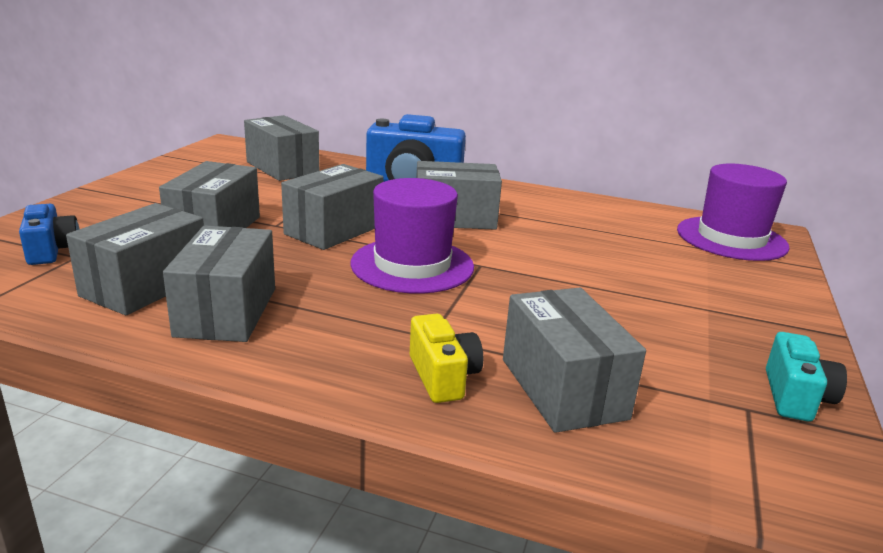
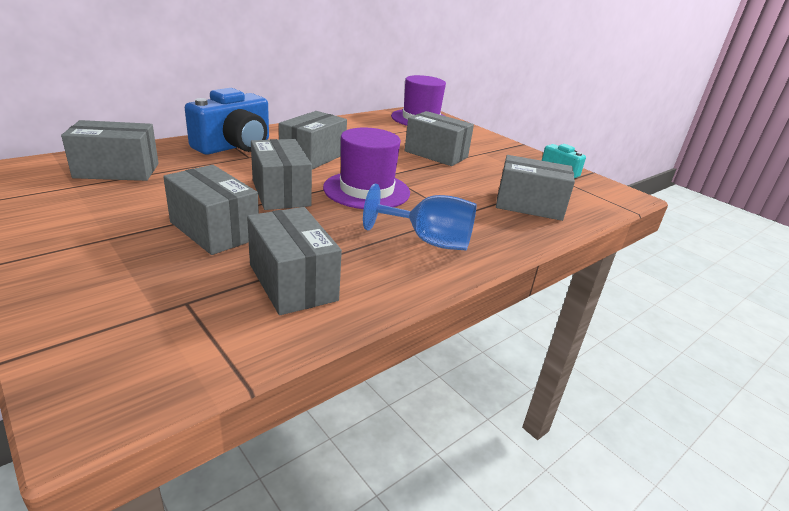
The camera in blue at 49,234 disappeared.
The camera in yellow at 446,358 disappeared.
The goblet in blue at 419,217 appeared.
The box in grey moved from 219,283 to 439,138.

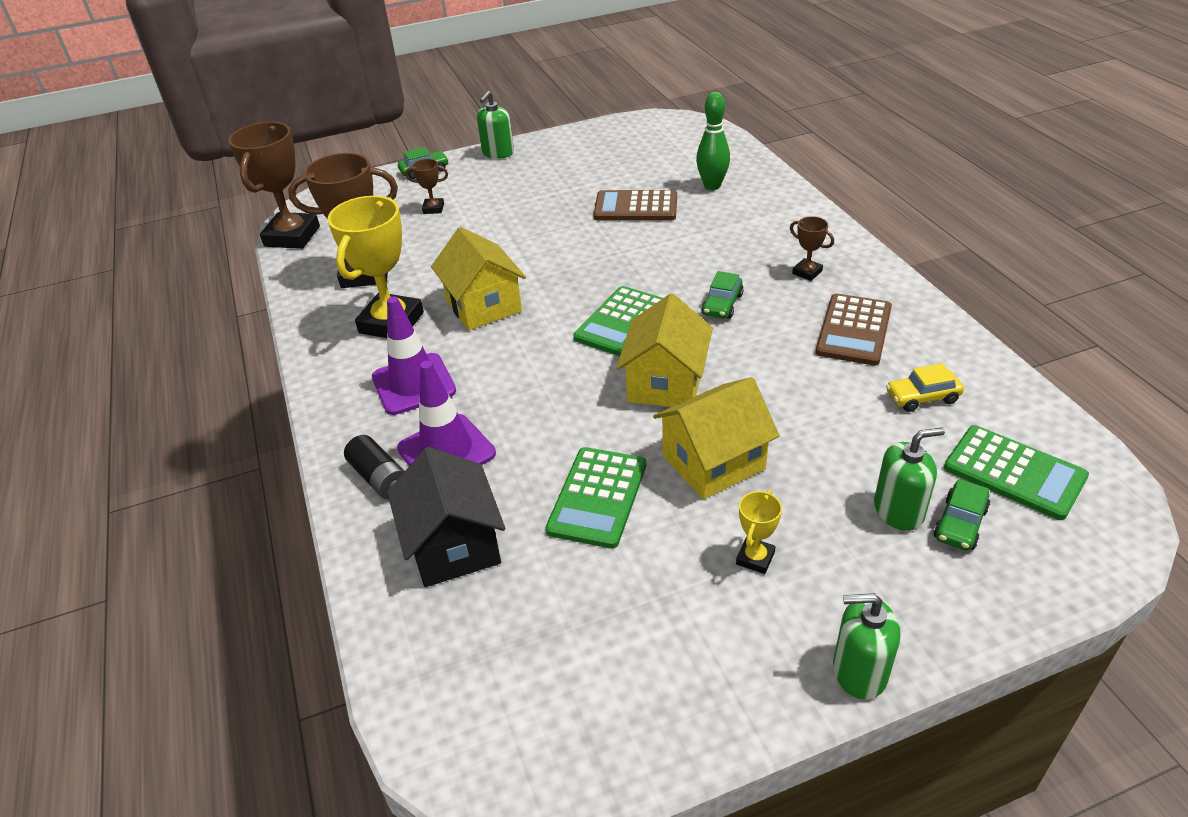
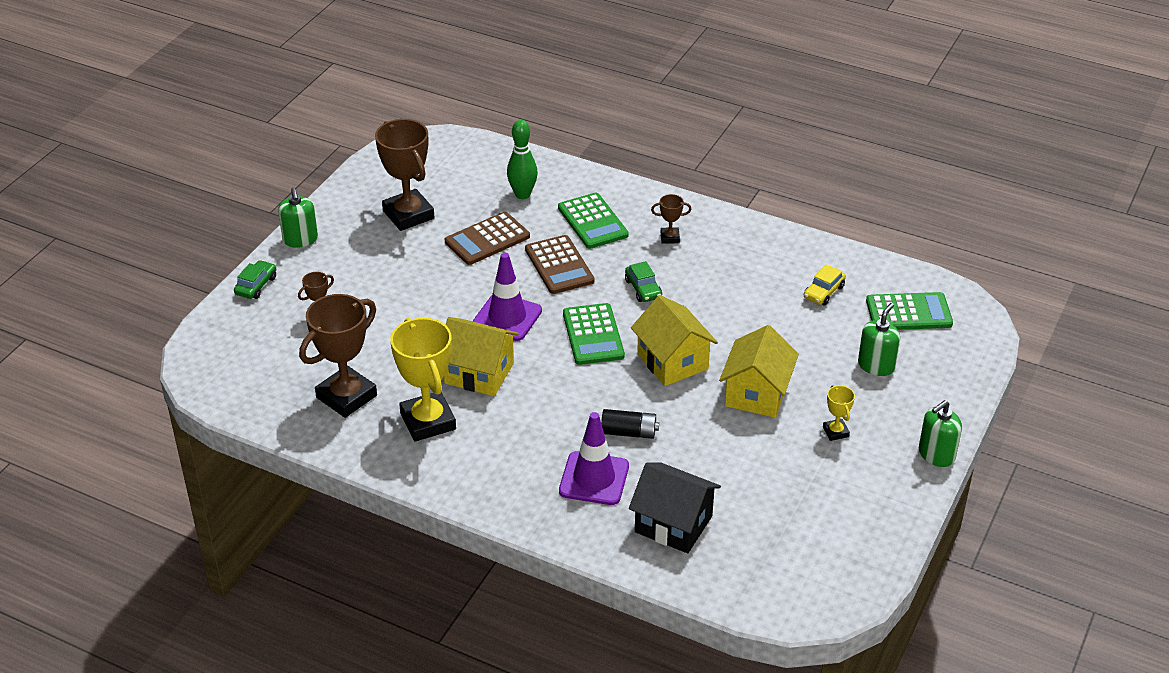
The car in green at 961,515 disappeared.
The trophy in brown moved from 274,185 to 405,175.
The battery in black moved from 374,467 to 630,424.
The traffic cone in purple moved from 414,356 to 507,297.
The calculator in green moved from 596,498 to 593,221.
The calculator in brown moved from 854,329 to 559,264.

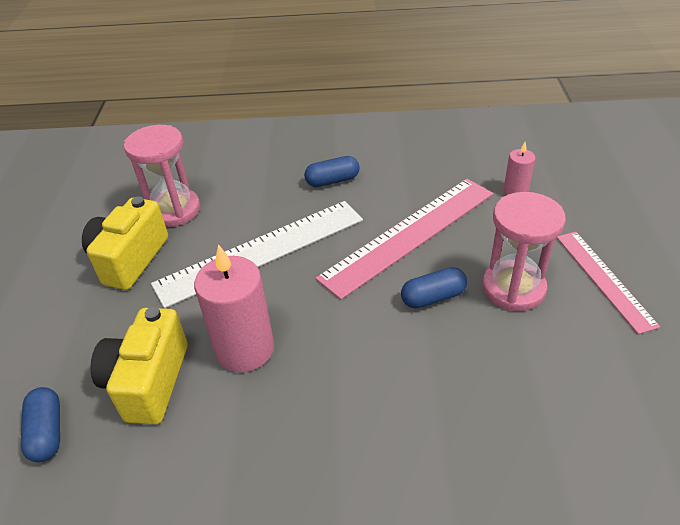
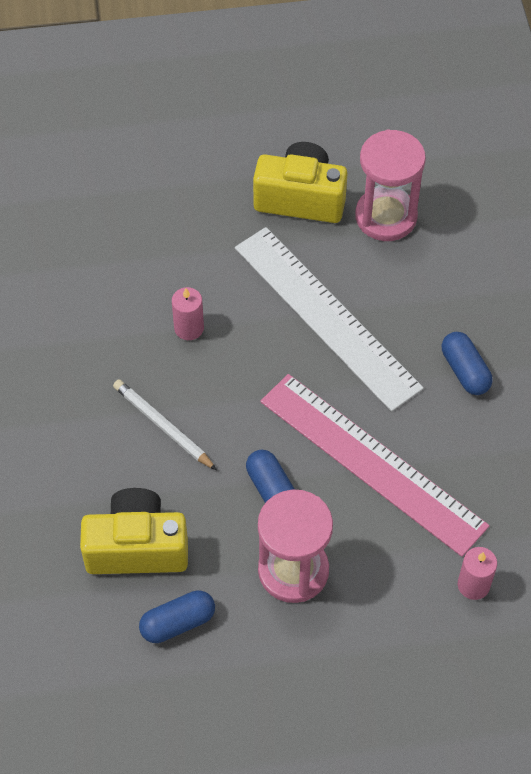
The ruler in pink at 608,283 disappeared.
The pencil in white at 165,424 appeared.
The capsule in blue moved from 40,424 to 177,616.
The camera in yellow moved from 139,366 to 134,531.
The candle in pink at 234,308 changed to 0.52 times the size.

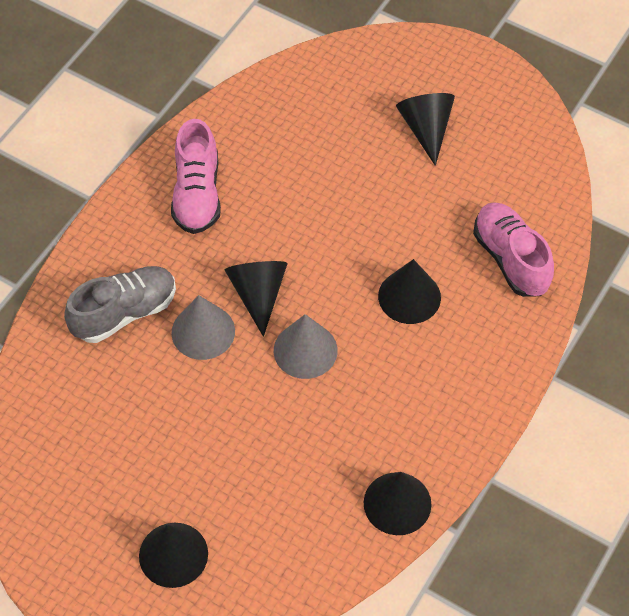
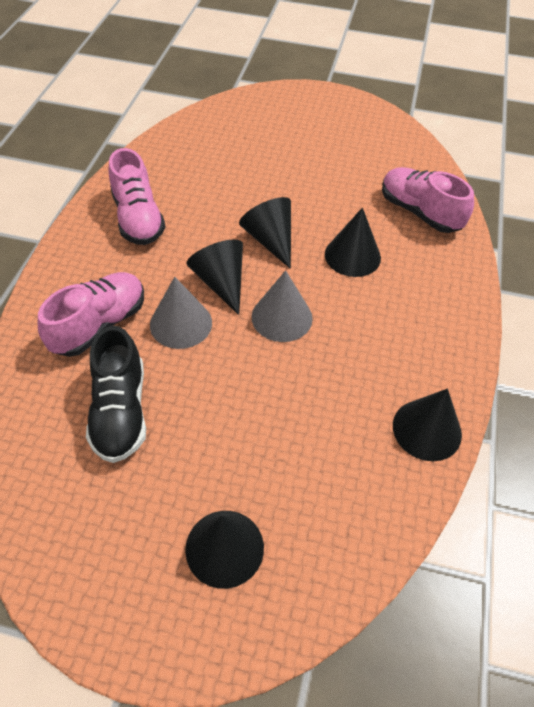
The shoe in black at 116,394 appeared.
The cone in black moved from 425,129 to 265,233.
The shoe in grey at 120,304 became the shoe in pink at 91,314.

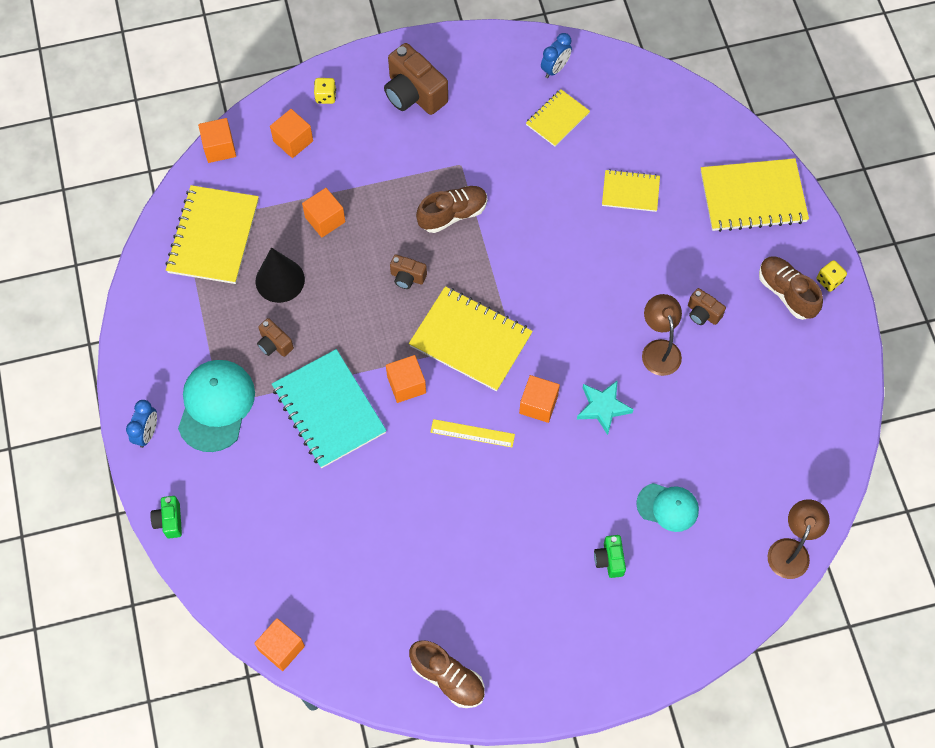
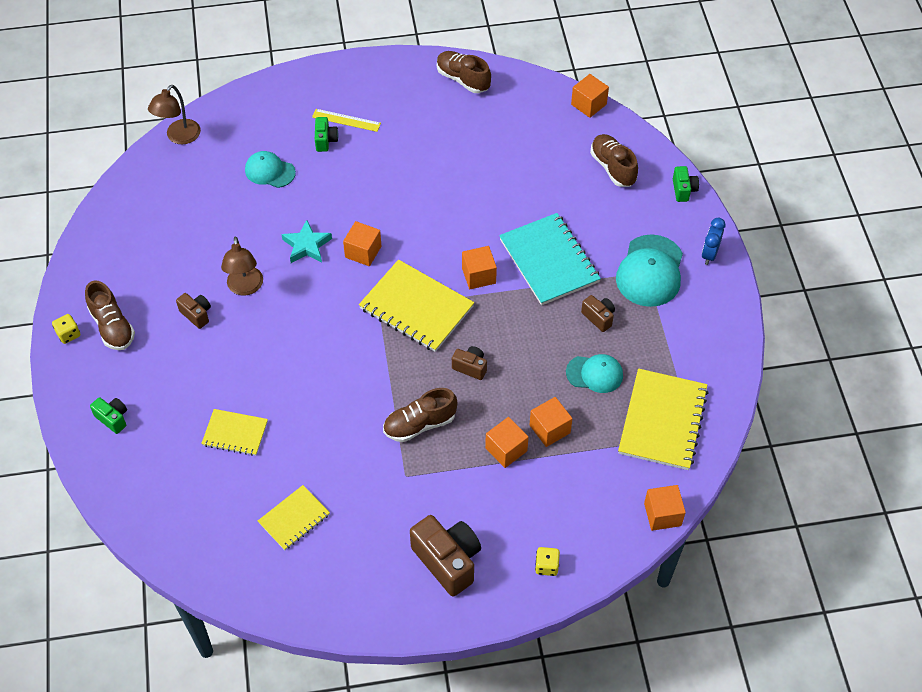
The clock in blue at 556,55 disappeared.
The shoe in brown at 614,160 appeared.
The cube in orange moved from 291,133 to 507,442.
The ruler in yellow moved from 472,433 to 346,120.
The cone in black at 280,275 was replaced by the cap in turquoise at 594,373.
The notebook in yellow at 755,195 was replaced by the camera in green at 108,415.

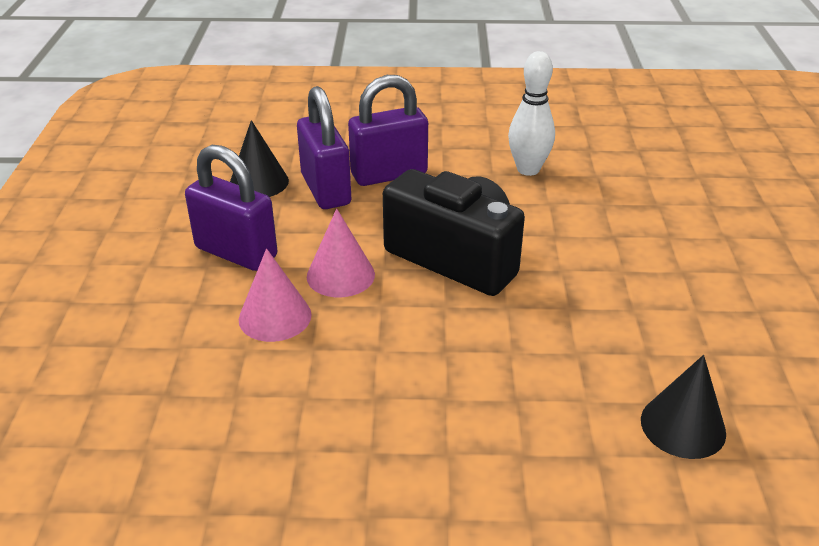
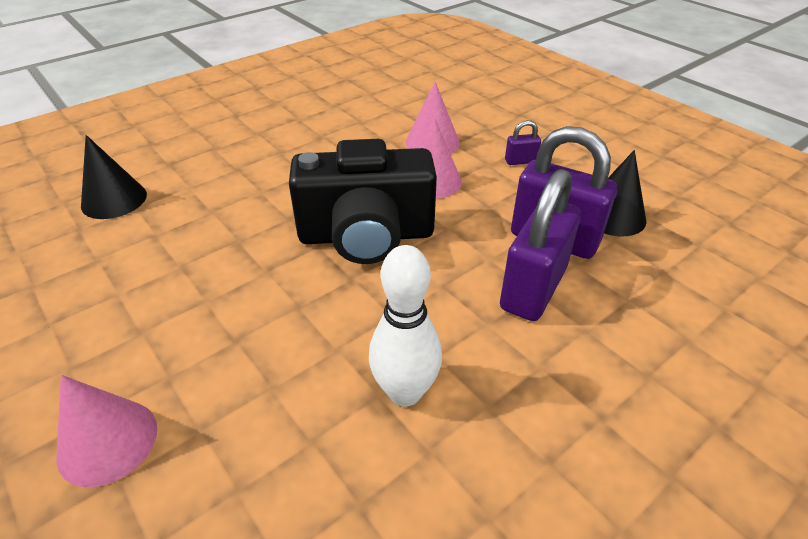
The cone in pink at 107,431 appeared.
The padlock in purple at 231,208 changed to 0.43 times the size.

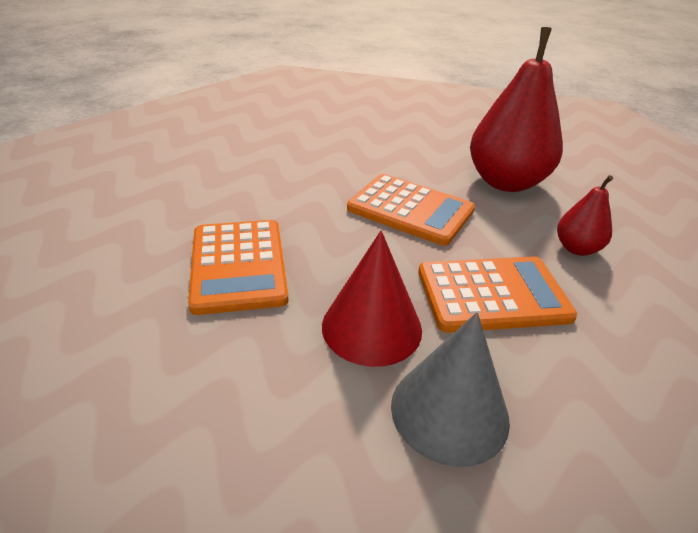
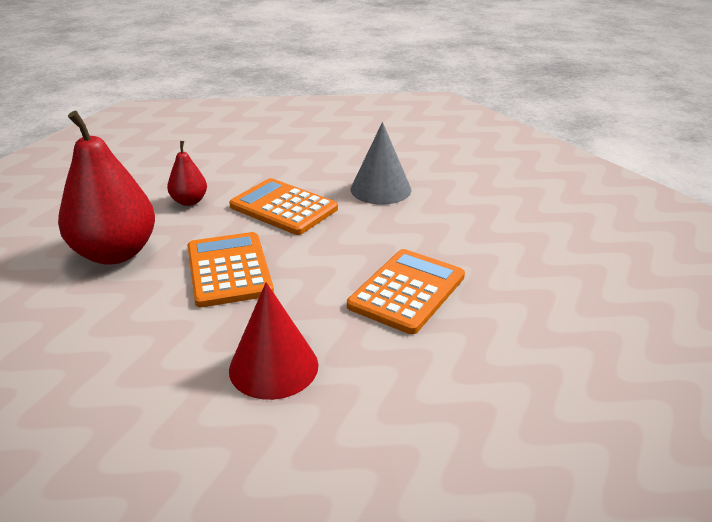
The cone in red moved from 372,299 to 273,341.

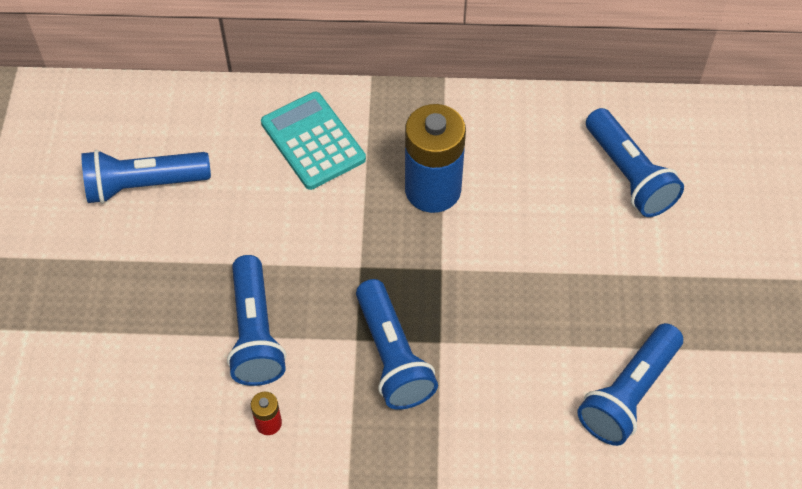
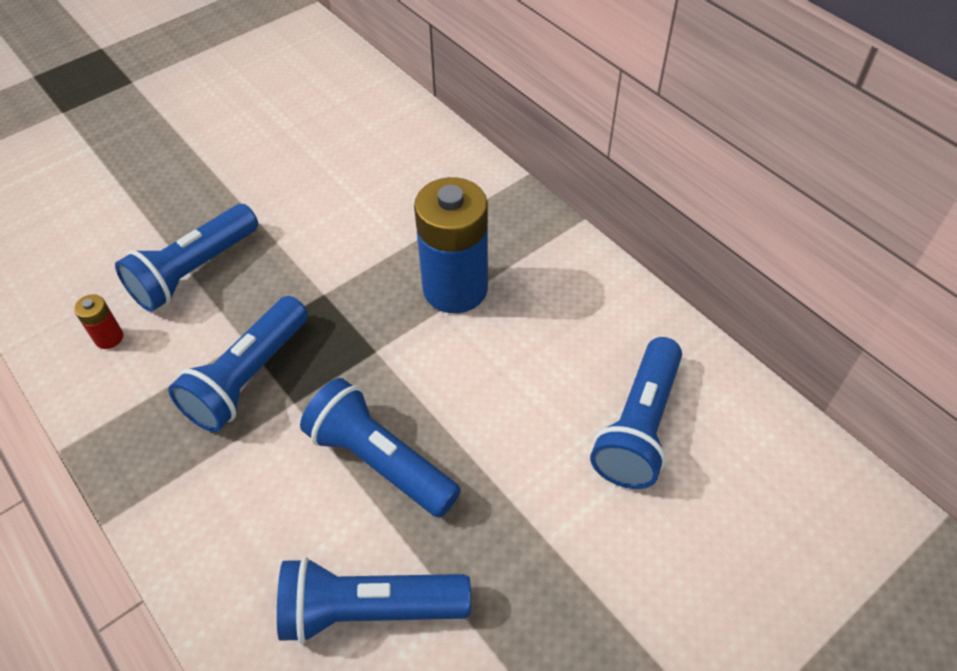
The calculator in turquoise at 313,141 disappeared.
The flashlight in blue moved from 146,177 to 380,448.

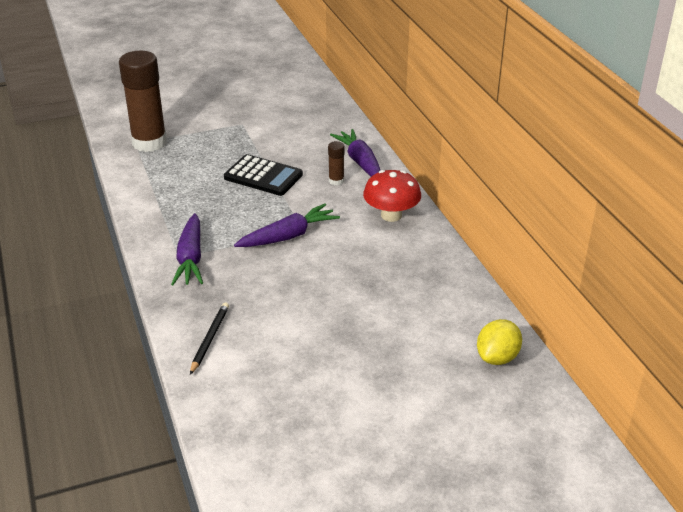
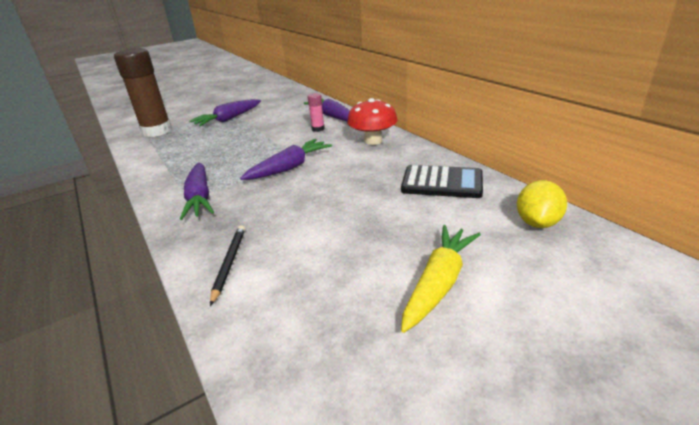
The carrot in purple at 225,112 appeared.
The carrot in yellow at 441,279 appeared.
The calculator in black moved from 263,175 to 442,181.
The glue stick in brown at 336,163 became the glue stick in pink at 316,112.

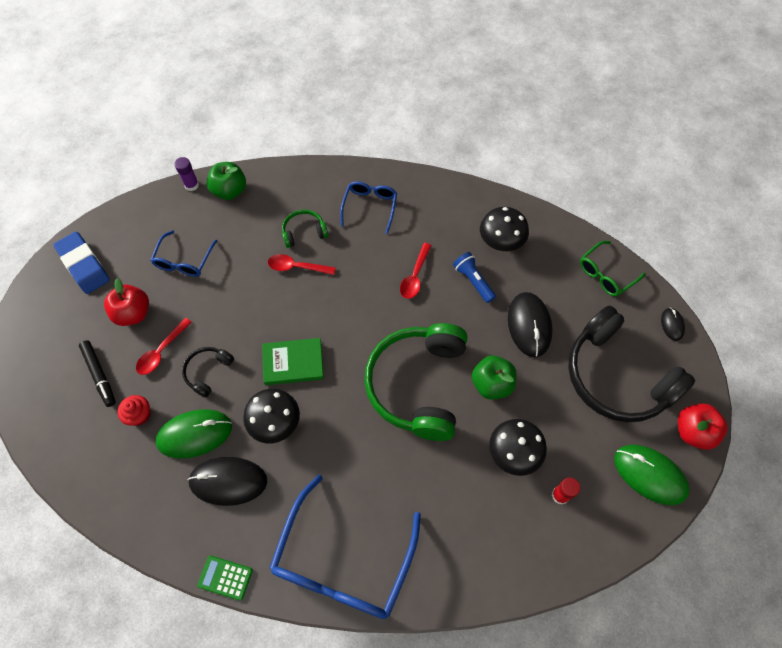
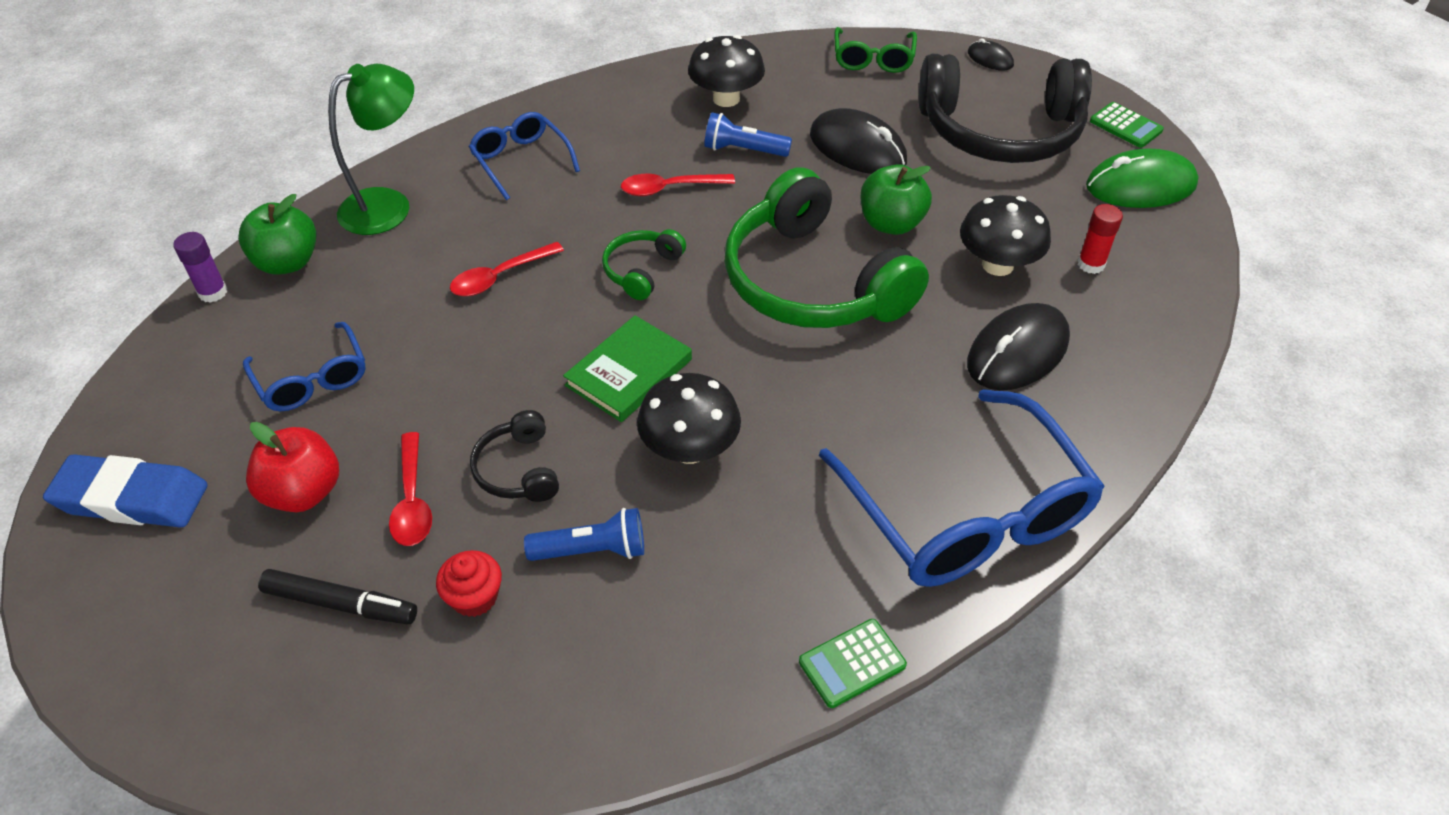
The lamp in green at 371,149 appeared.
The mouse in black moved from 227,481 to 1018,346.
The headphones in green moved from 305,228 to 644,264.
The mouse in green at 193,434 was replaced by the flashlight in blue at 584,534.
The apple in red at 703,426 was replaced by the calculator in green at 1127,125.
The spoon in red at 416,271 turned 105 degrees clockwise.

